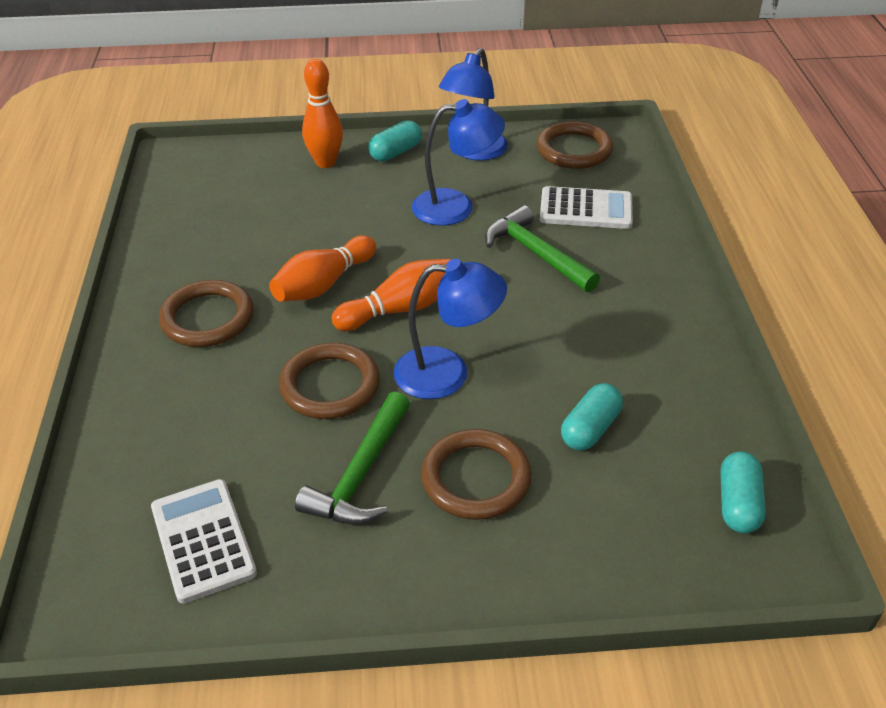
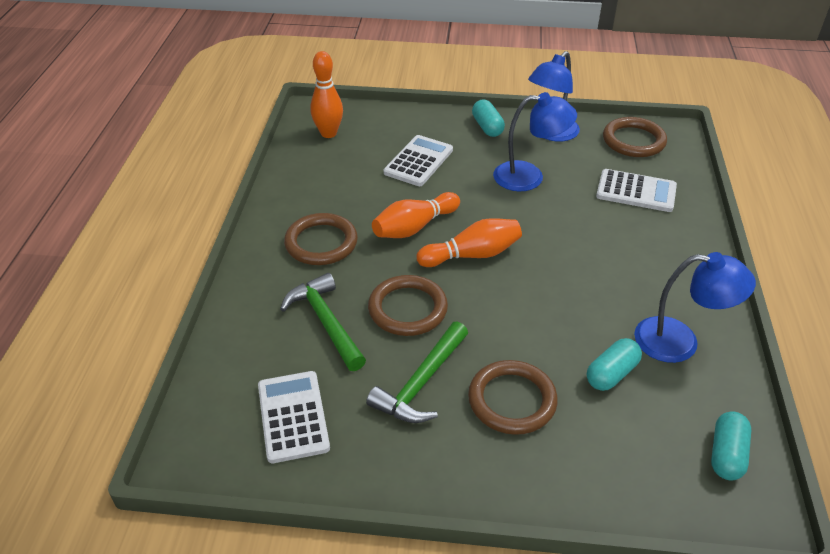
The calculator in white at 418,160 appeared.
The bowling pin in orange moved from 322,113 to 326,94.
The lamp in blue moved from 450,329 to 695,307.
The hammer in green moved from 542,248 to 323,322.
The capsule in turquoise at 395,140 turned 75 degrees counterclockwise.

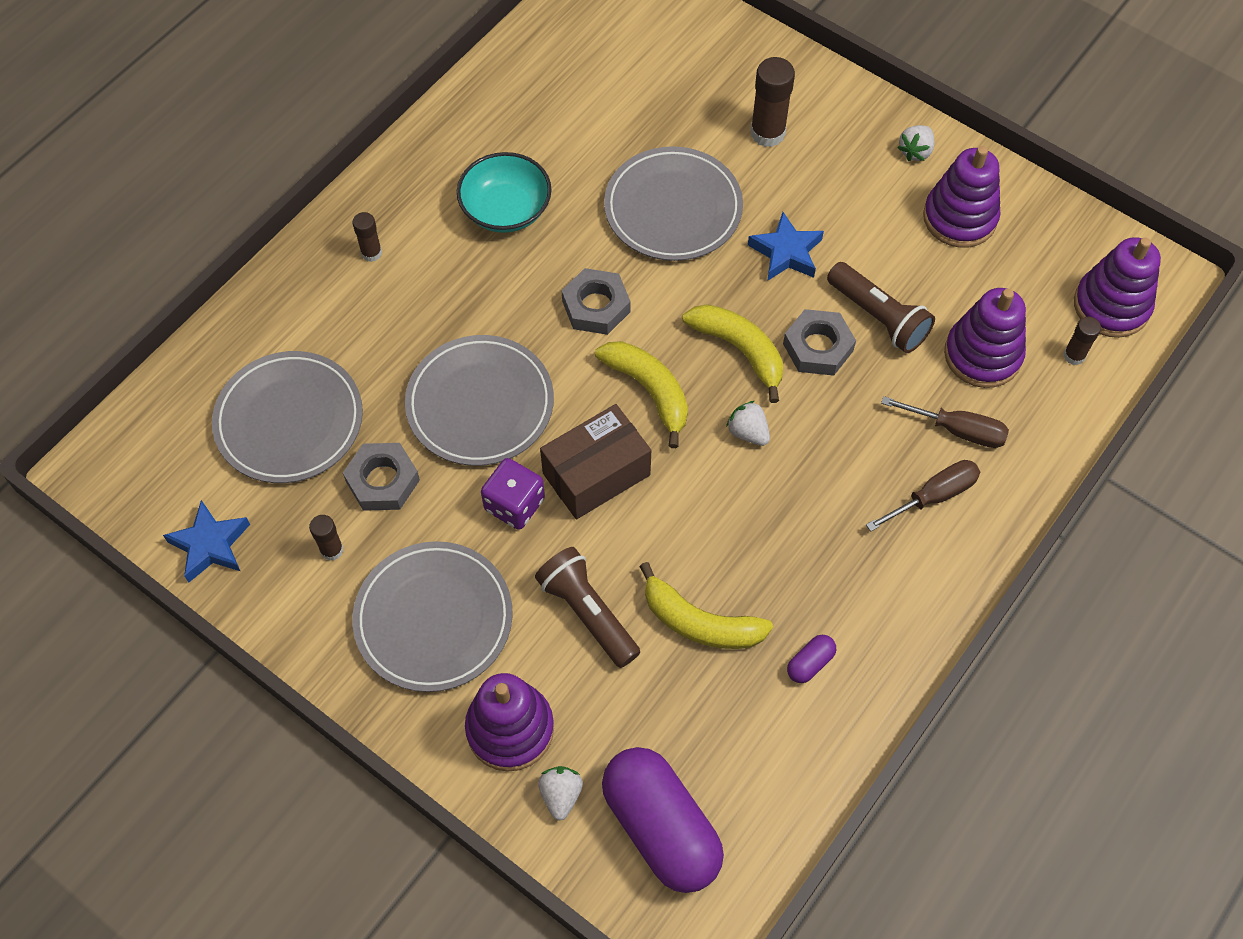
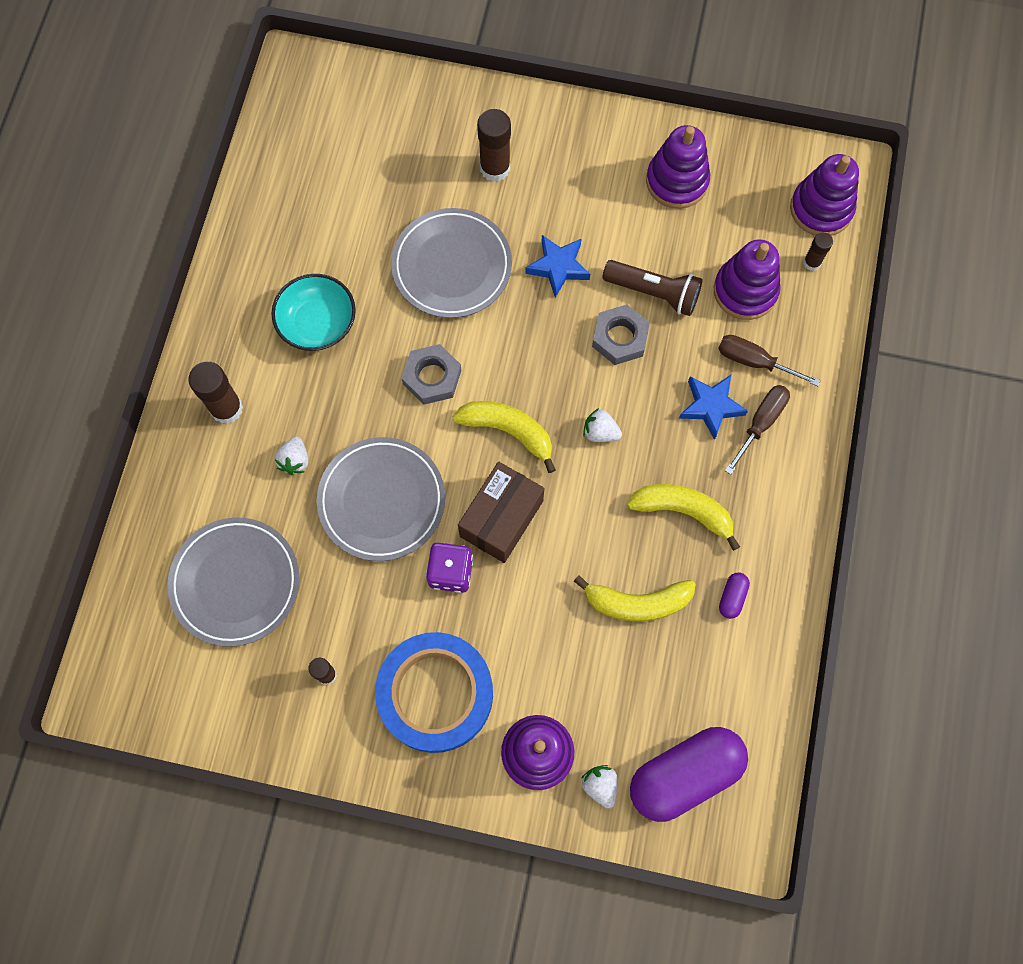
The nut in grey at 381,477 disappeared.
The flashlight in brown at 587,607 disappeared.
The star in blue moved from 206,541 to 713,407.
The banana in yellow moved from 732,353 to 683,517.
The strawberry in white moved from 916,143 to 291,456.
The plate in grey at 432,616 was replaced by the tape in blue at 434,692.
The capsule in purple at 663,820 turned 60 degrees counterclockwise.
The screwdriver in brown at 945,422 turned 150 degrees counterclockwise.
The glue stick in brown at 367,237 changed to 1.75 times the size.

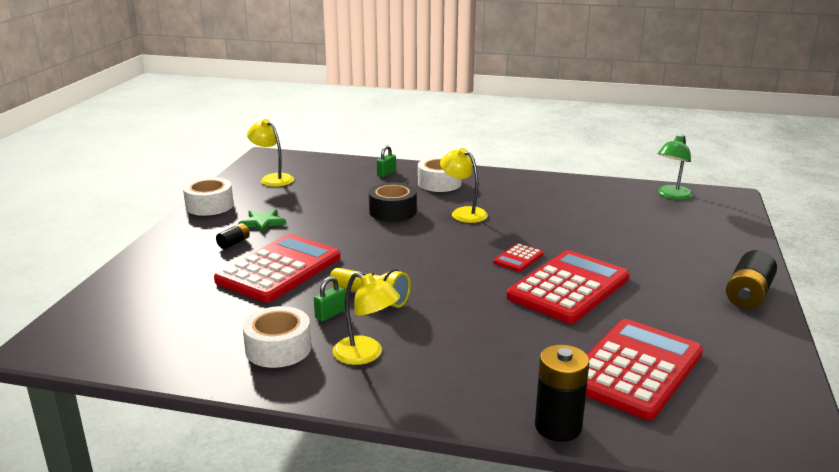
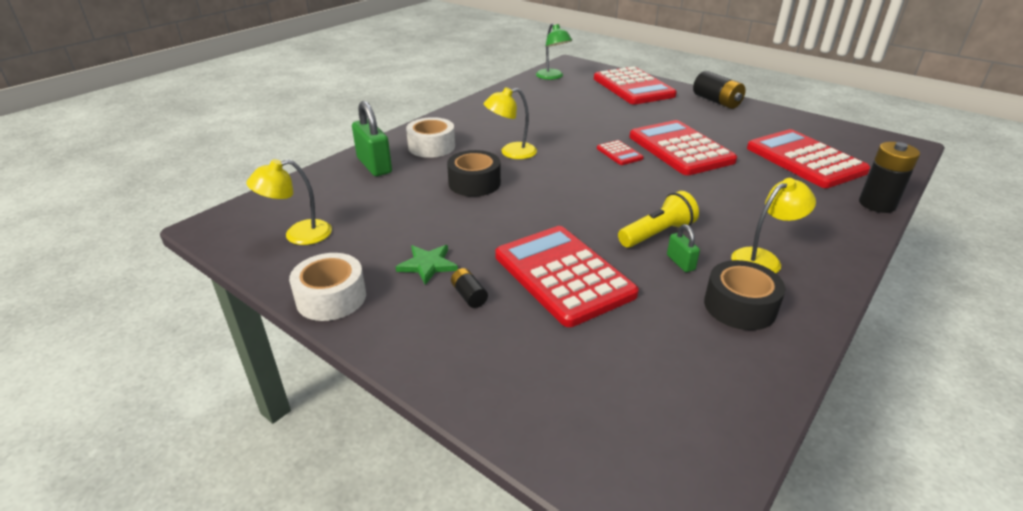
The calculator in red at 635,86 appeared.
The tape in white at 277,337 became the tape in black at 744,295.
The padlock in green at 386,161 changed to 1.93 times the size.

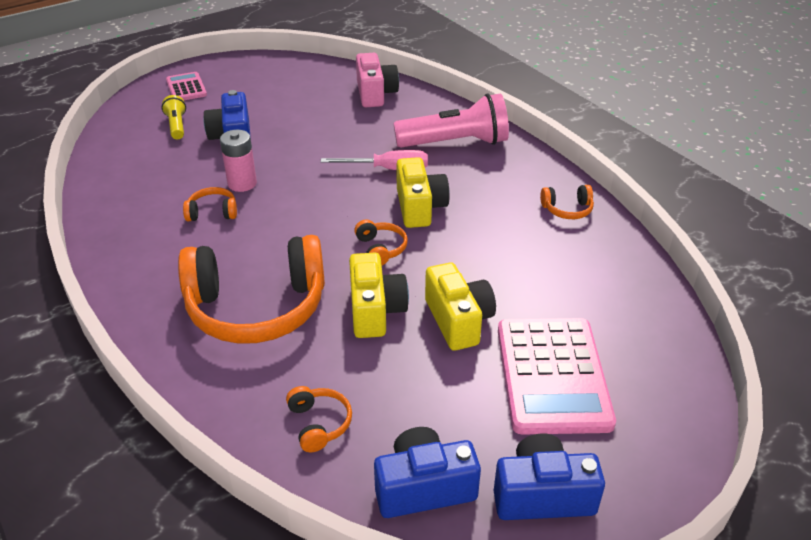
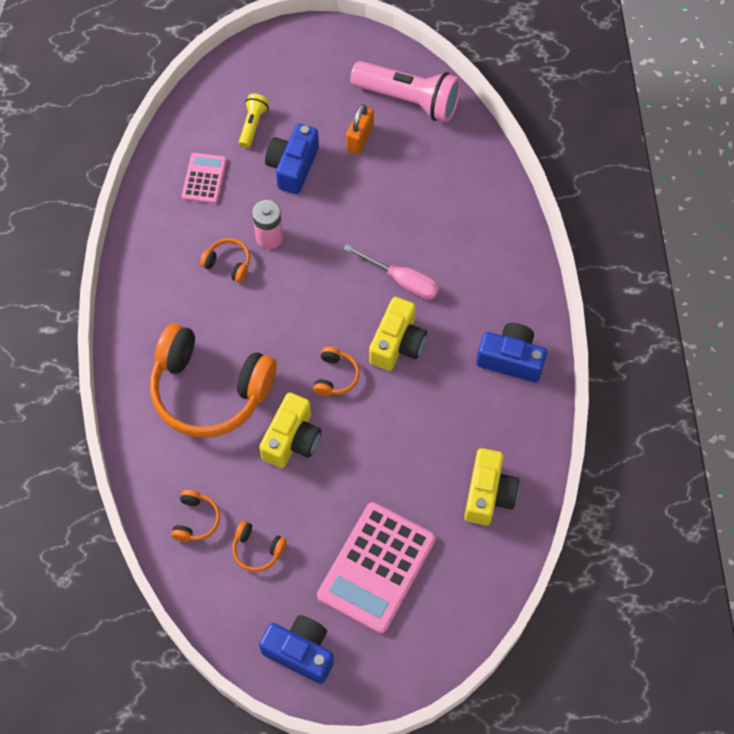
The camera in pink at 377,80 disappeared.
The padlock in orange at 360,129 appeared.
The calculator in pink moved from 186,86 to 204,178.
The camera in blue moved from 427,472 to 511,353.
The flashlight in pink moved from 451,120 to 405,91.
The camera in yellow moved from 460,306 to 491,486.
The headphones in orange moved from 567,202 to 259,546.

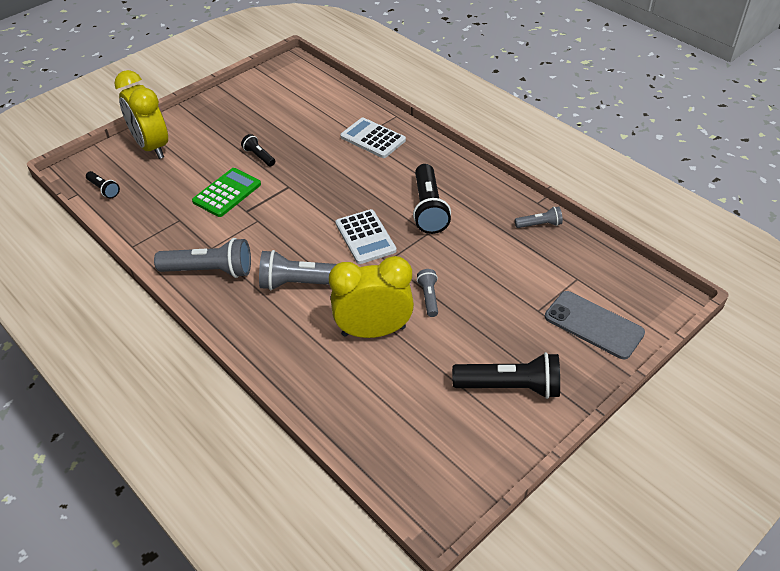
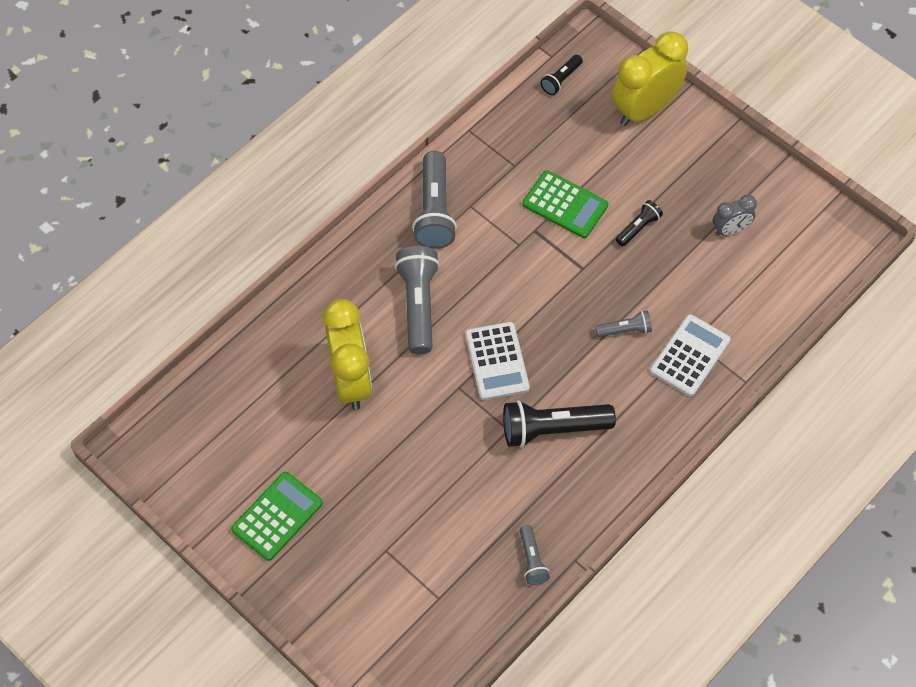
The phone in grey at 595,325 disappeared.
The clock in grey at 735,215 appeared.
The flashlight in grey moved from 427,293 to 623,323.
The flashlight in black at 506,375 was replaced by the calculator in green at 277,516.
The calculator in white at 366,236 turned 75 degrees counterclockwise.

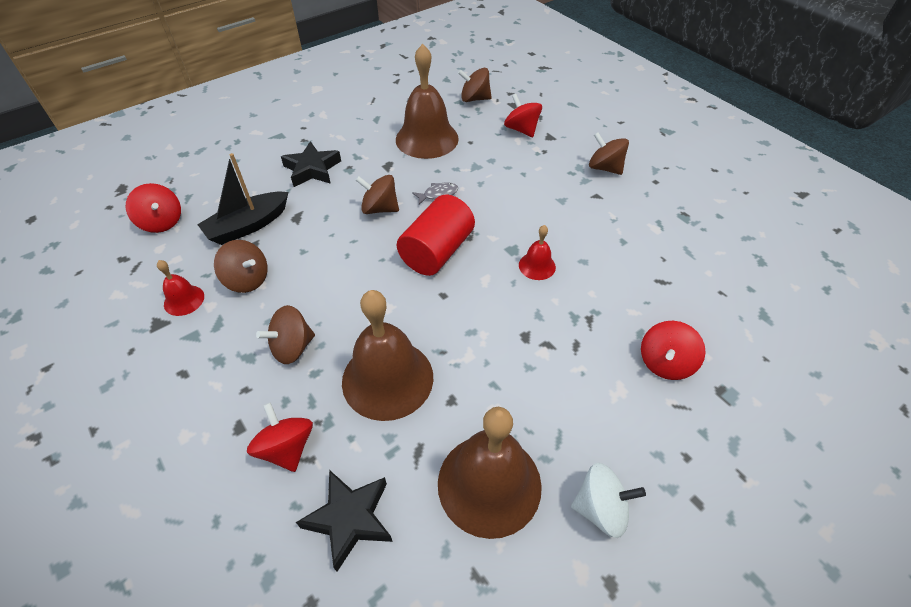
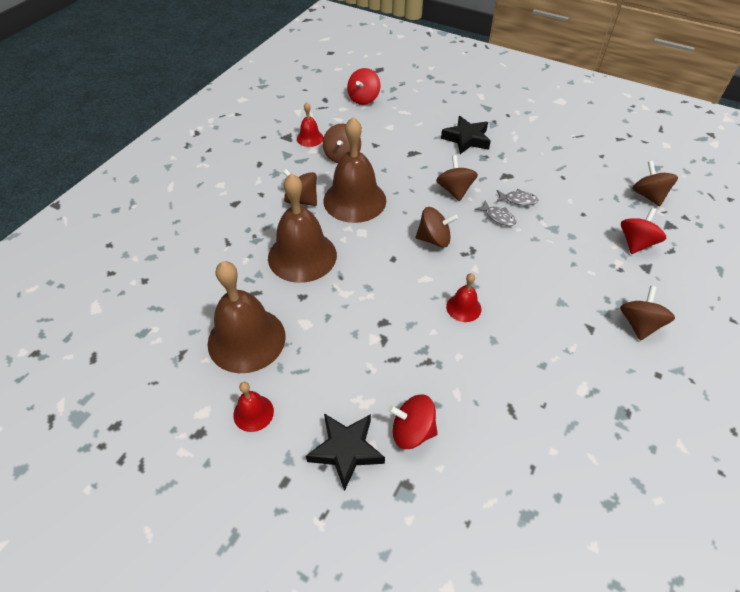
The boat in black at 243,199 disappeared.
The spinning top in red at 280,437 disappeared.
The fish in grey at 517,197 appeared.
The star in black moved from 344,521 to 345,452.
The bell in brown moved from 427,101 to 354,170.
The cylinder in red at 436,235 was replaced by the spinning top in brown at 437,227.
The spinning top in white at 608,500 was replaced by the bell in red at 253,407.

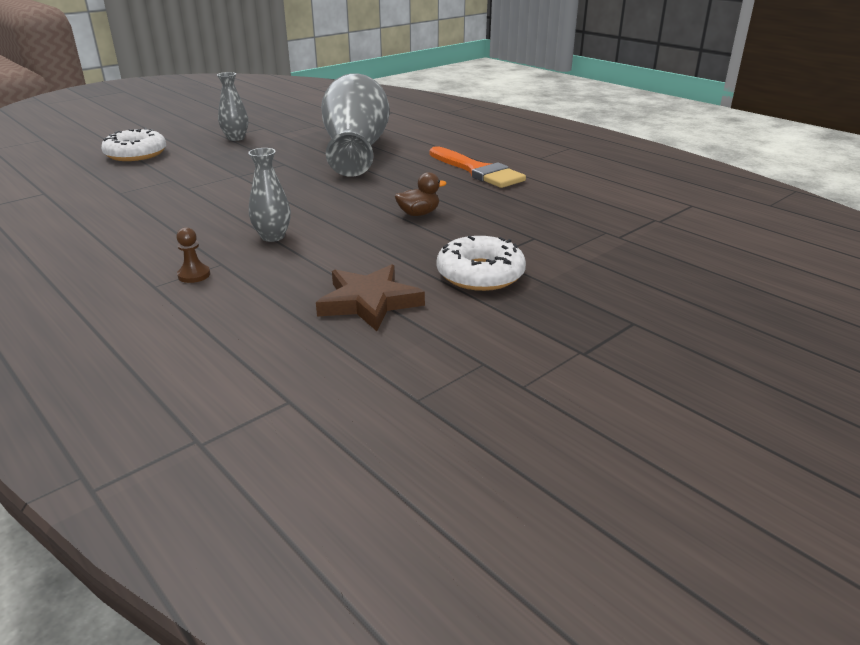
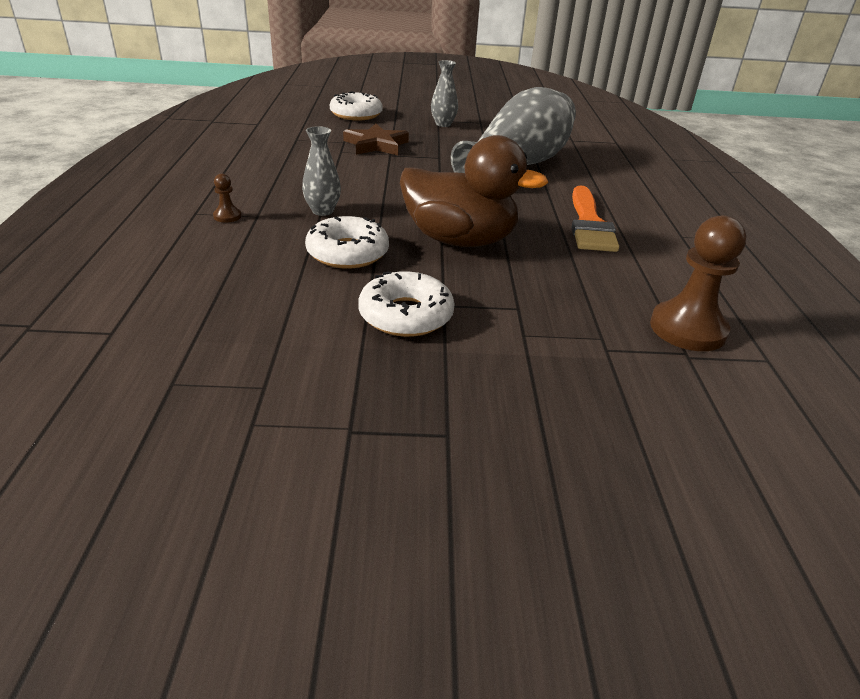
The donut in white at 347,242 appeared.
The pawn in brown at 698,283 appeared.
The star in brown moved from 370,297 to 376,139.
The duck in brown at 421,194 changed to 2.48 times the size.

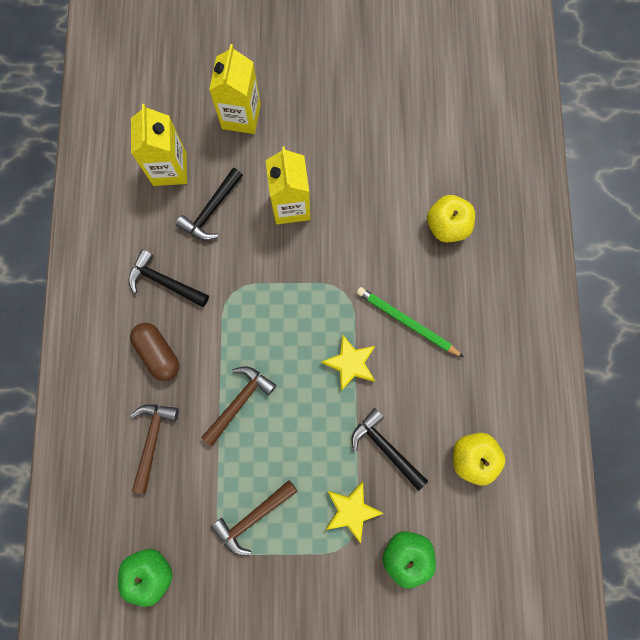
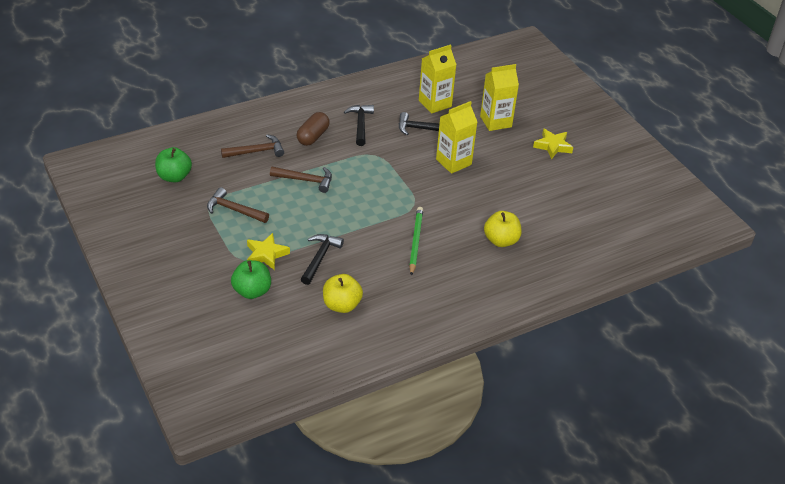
The star in yellow moved from 348,362 to 553,144.

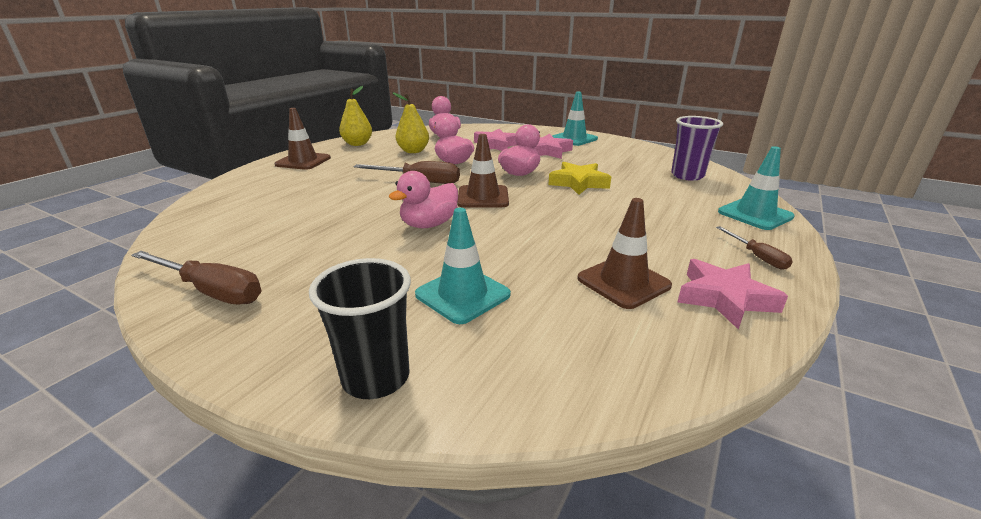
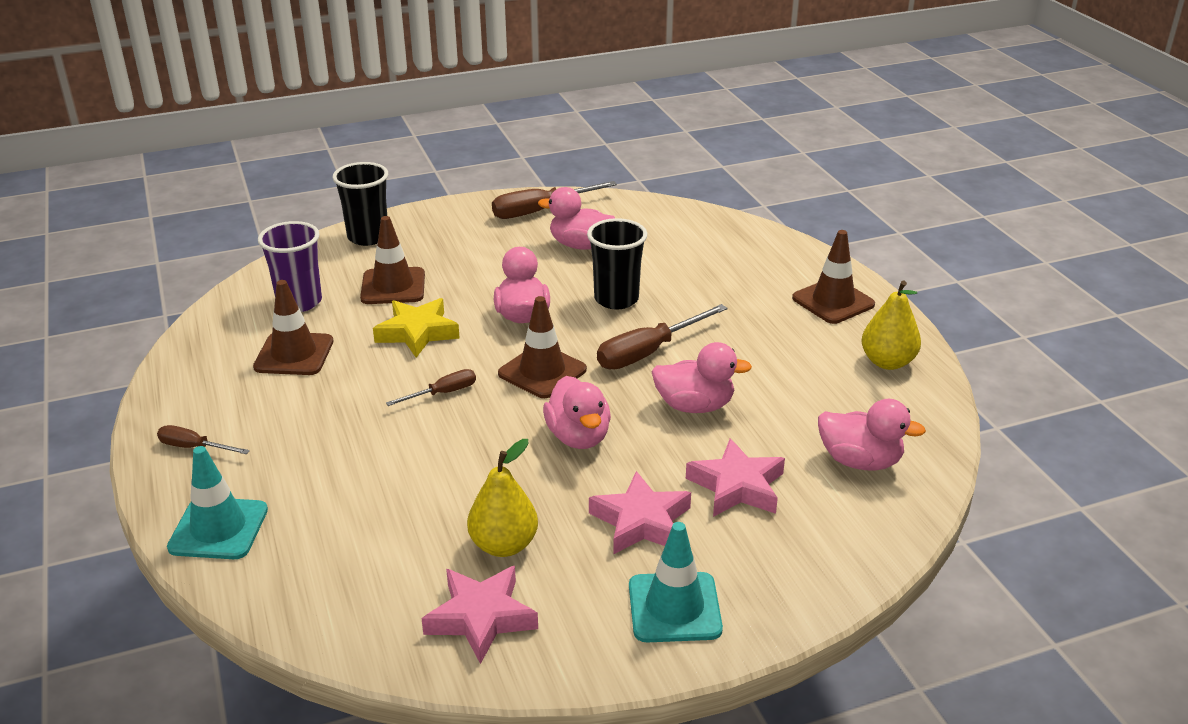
The screwdriver in brown at 431,387 appeared.
The duck in pink at 576,218 appeared.
The cup in black at 617,263 appeared.
The pear in yellow moved from 411,122 to 502,498.
The star in yellow moved from 579,178 to 416,328.
The cup in purple moved from 697,148 to 290,266.
The star in pink moved from 733,294 to 479,615.
The traffic cone in turquoise at 463,266 became the traffic cone in brown at 392,260.

